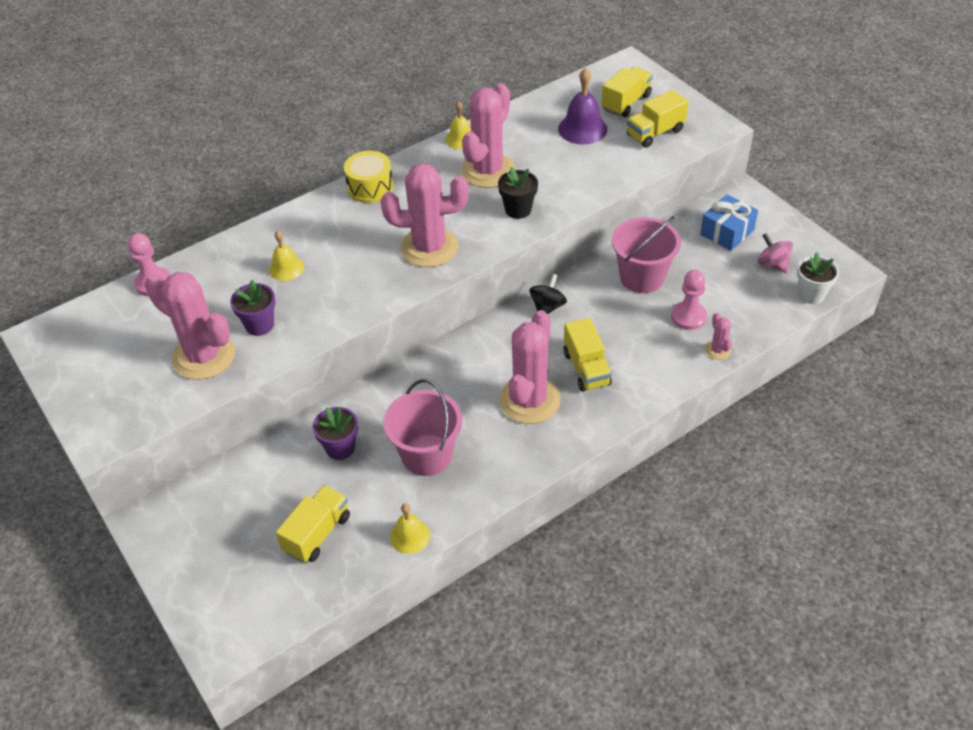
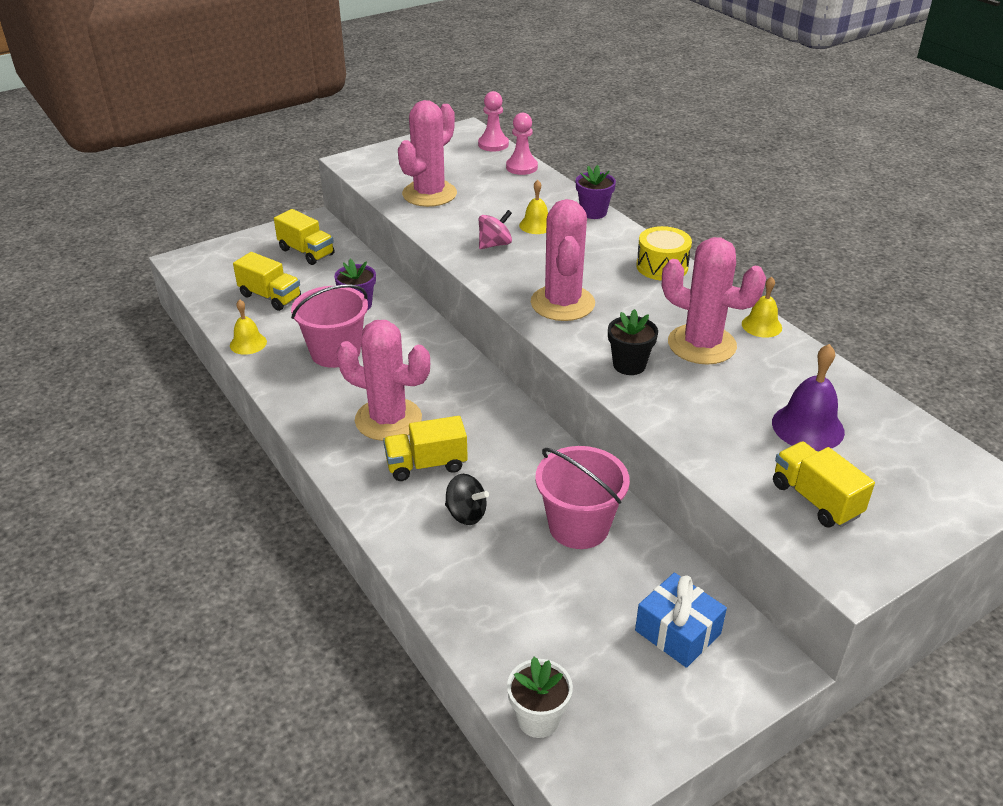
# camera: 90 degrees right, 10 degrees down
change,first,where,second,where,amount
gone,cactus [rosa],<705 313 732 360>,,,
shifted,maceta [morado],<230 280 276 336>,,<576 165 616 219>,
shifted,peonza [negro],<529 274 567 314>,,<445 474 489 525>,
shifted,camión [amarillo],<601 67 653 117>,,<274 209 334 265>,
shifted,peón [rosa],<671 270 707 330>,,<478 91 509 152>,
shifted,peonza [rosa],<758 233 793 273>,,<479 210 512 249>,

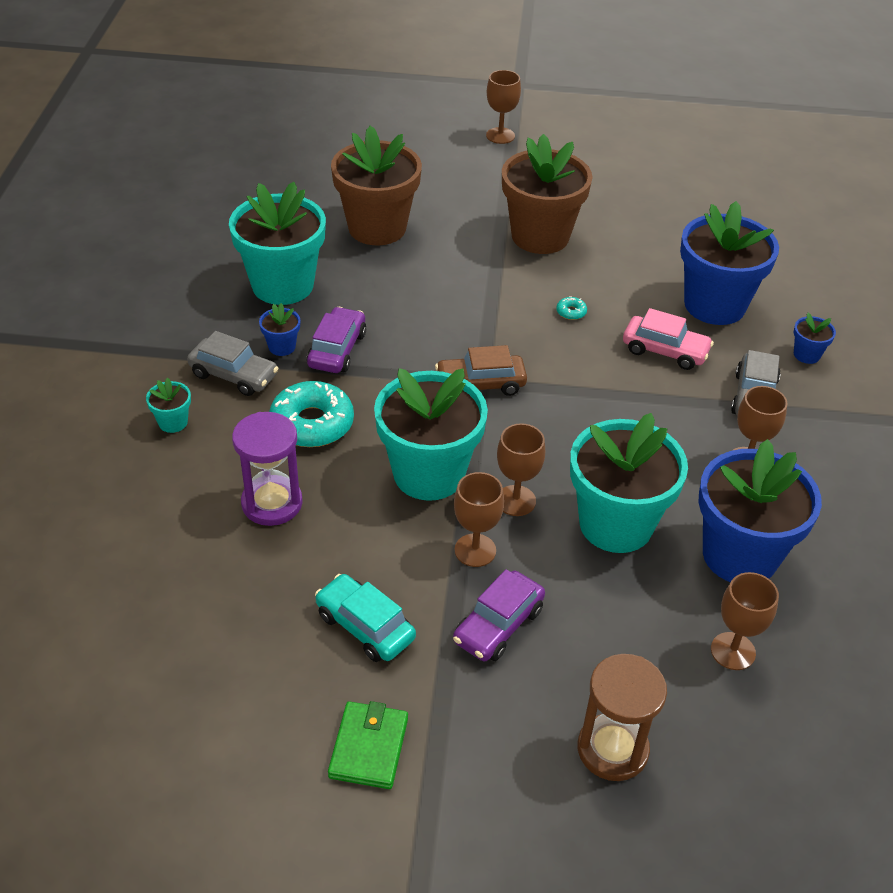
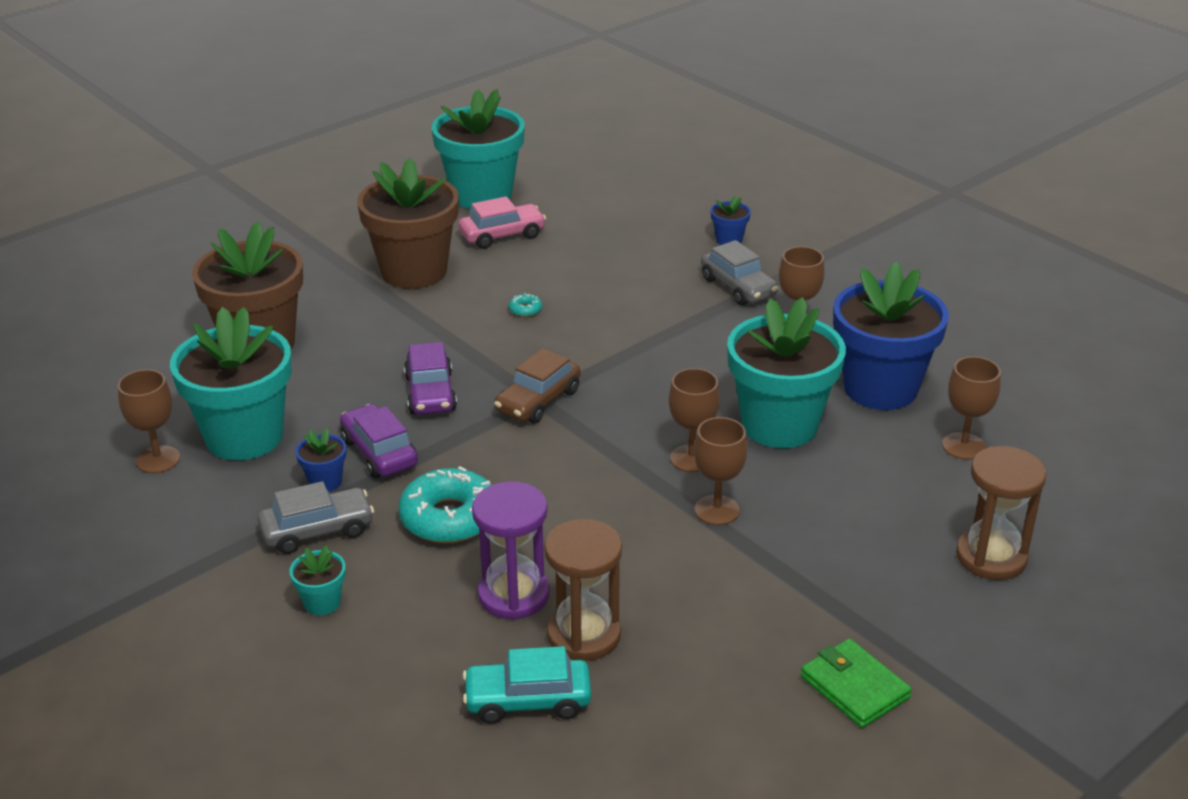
# camera: 45 degrees left, 10 degrees down
change,first,where,second,where,amount
gone,maceta [azul],<680 201 779 325>,,,
new,,,reloj de arena [marrón],<544 519 622 661>,
shifted,coche [turquesa],<315 574 416 662>,,<463 646 591 724>,
shifted,maceta [turquesa],<374 368 488 501>,,<432 89 525 209>,
shifted,coche [morado],<453 569 545 661>,,<404 342 457 415>,
shifted,copa [marrón],<486 70 521 144>,,<118 369 180 473>,
shifted,coche [rosa],<623 308 714 370>,,<458 196 546 249>,

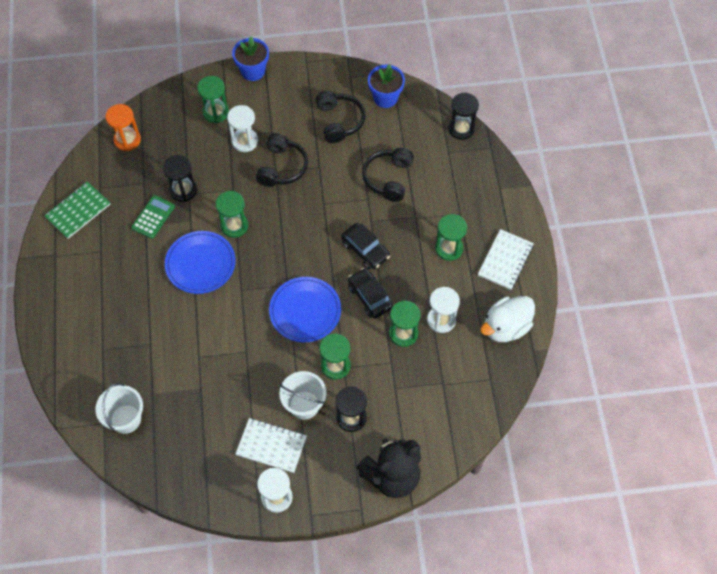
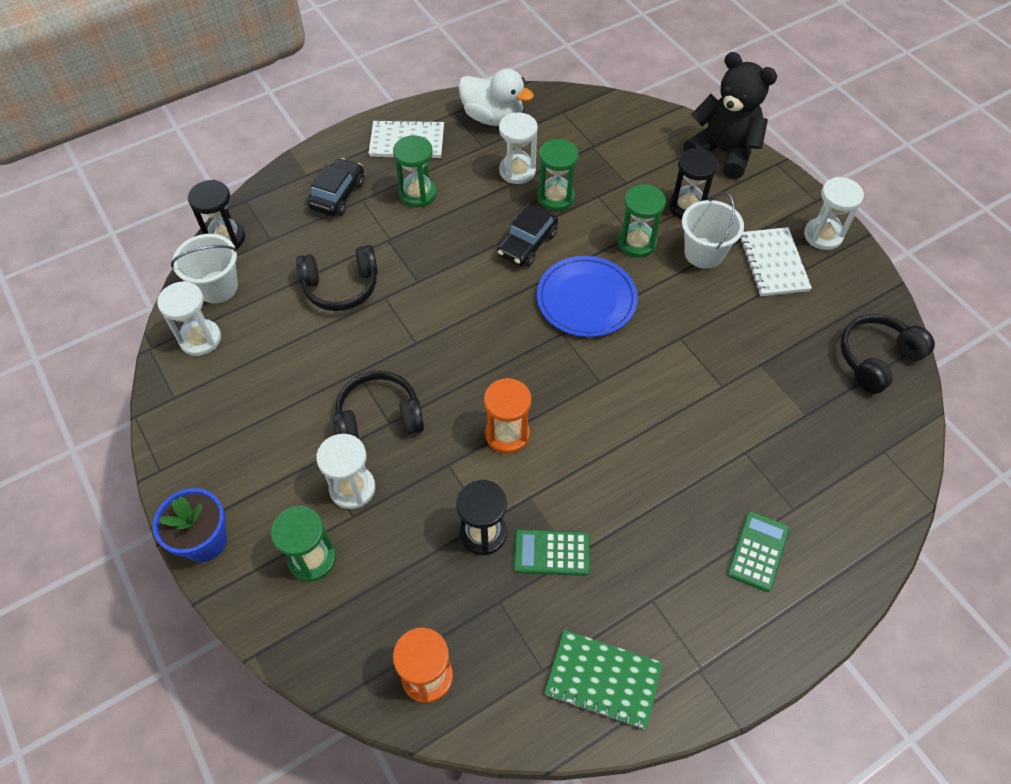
# camera: 115 degrees left, 5 degrees down
change,first,where,second,where,amount
gone,plato [azul],<165 231 235 294>,,,
new,,,calculadora [verde],<727 511 790 592>,
shifted,balde [blanco],<95 383 143 434>,,<171 234 238 303>,
shifted,auriculares [negro],<316 91 366 143>,,<840 314 935 394>,
shifted,coche [negro],<341 223 390 269>,,<308 158 365 216>,
swapped,maceta [azul],<368 64 405 108>,reloj de arena [blanco],<157 281 221 356>,
repainted,reloj de arena [verde],<215 191 248 238>,reloj de arena [naranja],<484 378 531 454>,

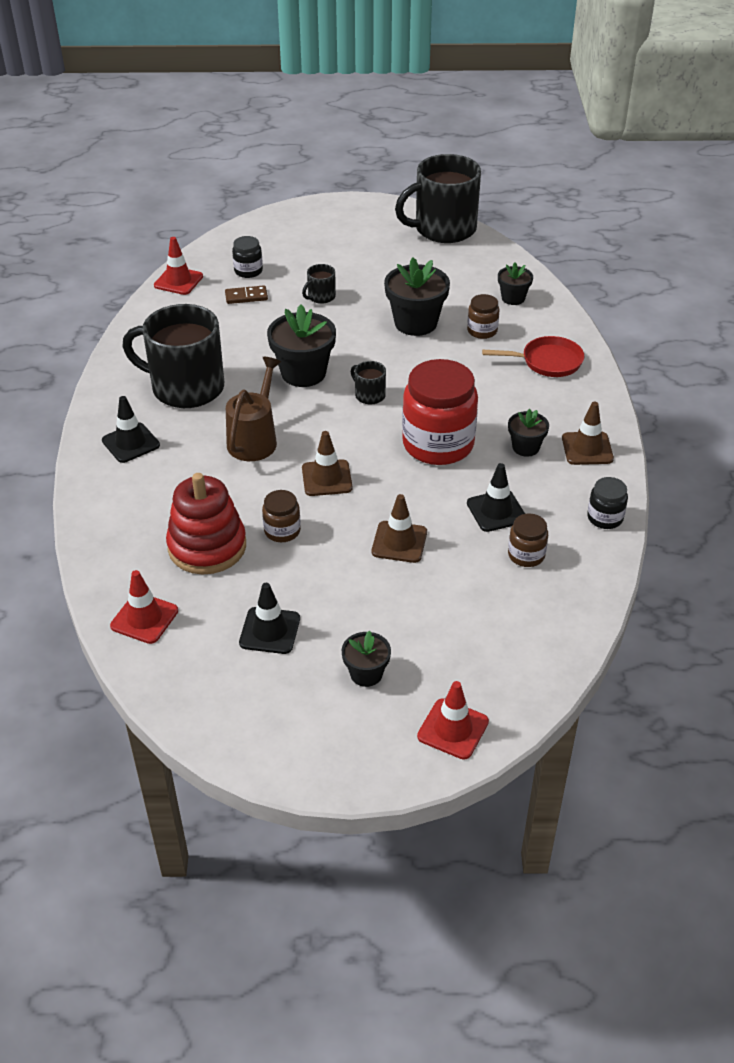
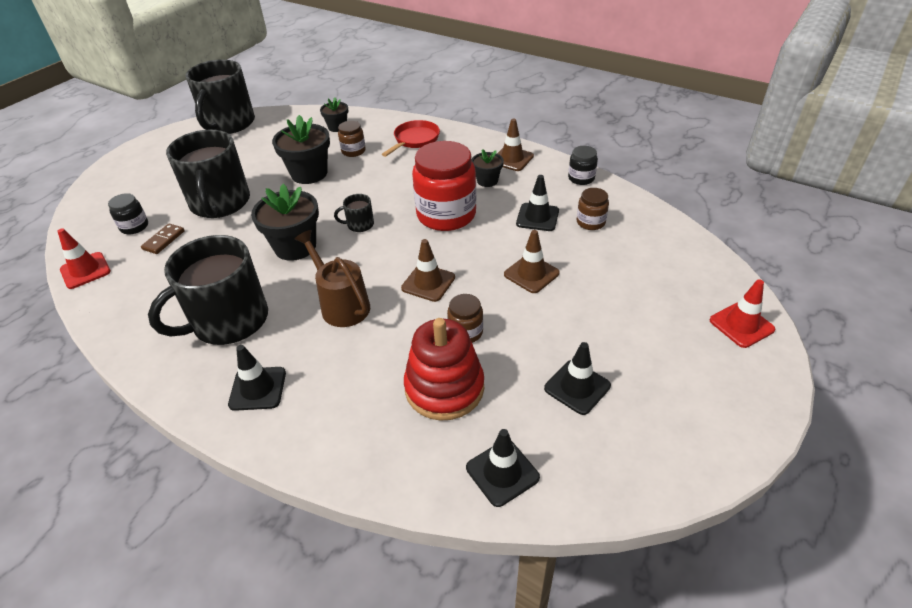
# camera: 55 degrees left, 0 degrees up
change,first,where,second,where,amount
gone,maceta [negro],<342 630 391 687>,,,
repainted,cono de tráfico [rojo],<110 570 178 644>,cono de tráfico [negro],<466 429 540 507>,
scaled,taza [negro],<302 264 336 304>,,<166 130 250 218>,x2.38

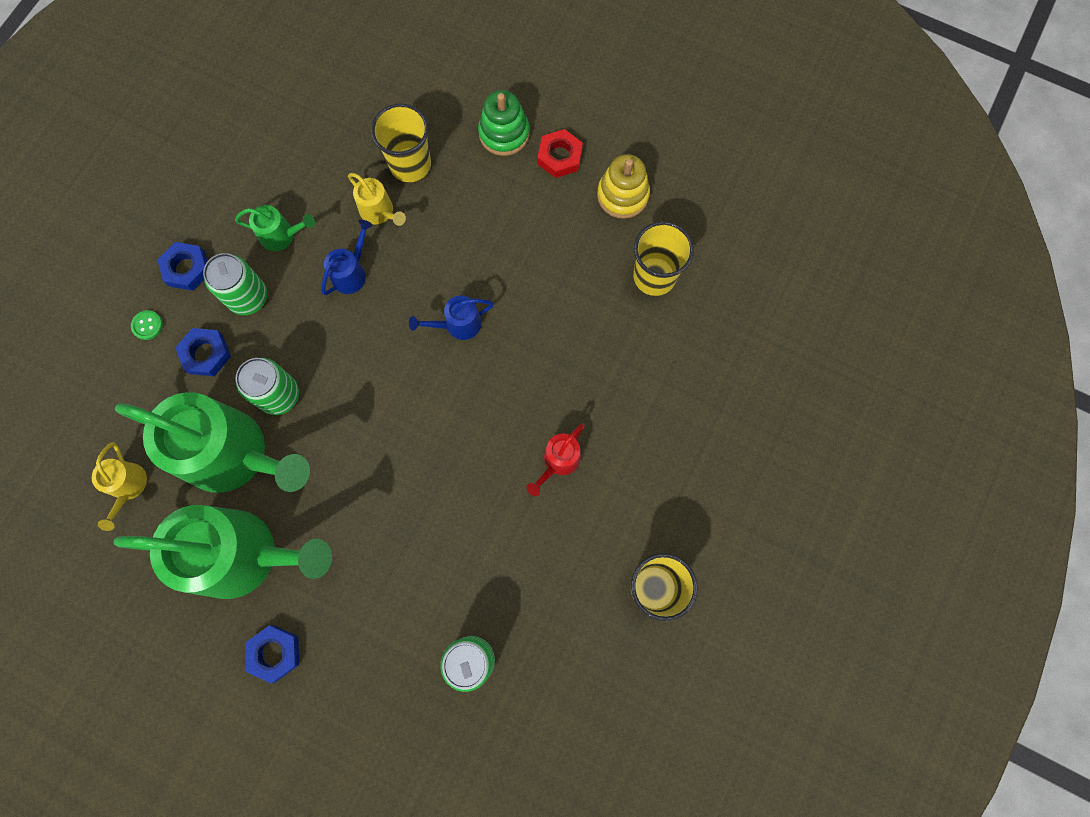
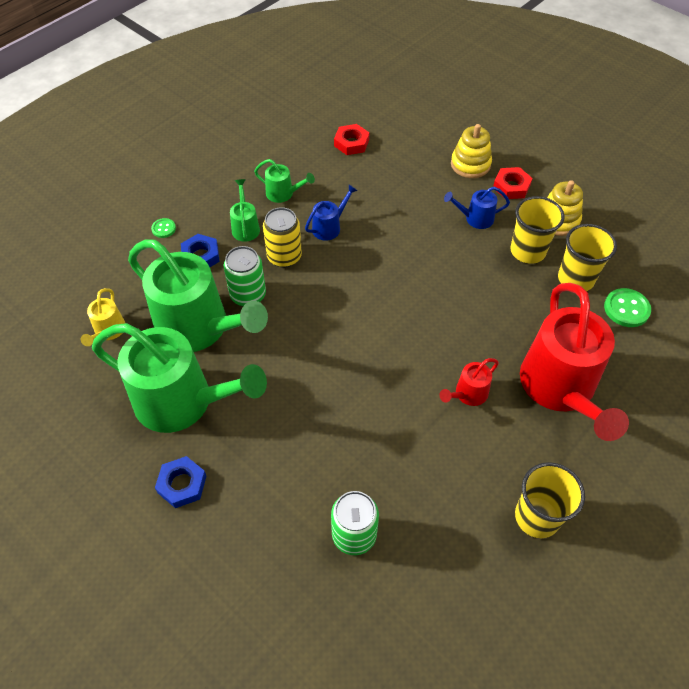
# camera: 15 degrees right, 20 degrees down
change,first,where,second,where,amount
gone,tuerca [azul],<157 242 207 291>,,,
gone,regadera [amarillo],<348 173 406 226>,,,
new,,,lata [amarillo],<263 207 302 268>,
new,,,tuerca [rojo],<334 124 369 155>,
new,,,regadera [rojo],<520 283 629 441>,
new,,,botón [verde],<604 288 651 327>,
shifted,vaso [amarillo],<371 104 431 182>,,<510 196 565 264>,
shifted,regadera [azul],<409 295 494 340>,,<444 187 510 229>,
swapped,lata [verde],<203 253 267 315>,regadera [verde],<230 179 260 242>,
repainted,juguete apilable [verde],<478 90 530 156>,juguete apilable [amarillo],<451 124 492 178>,

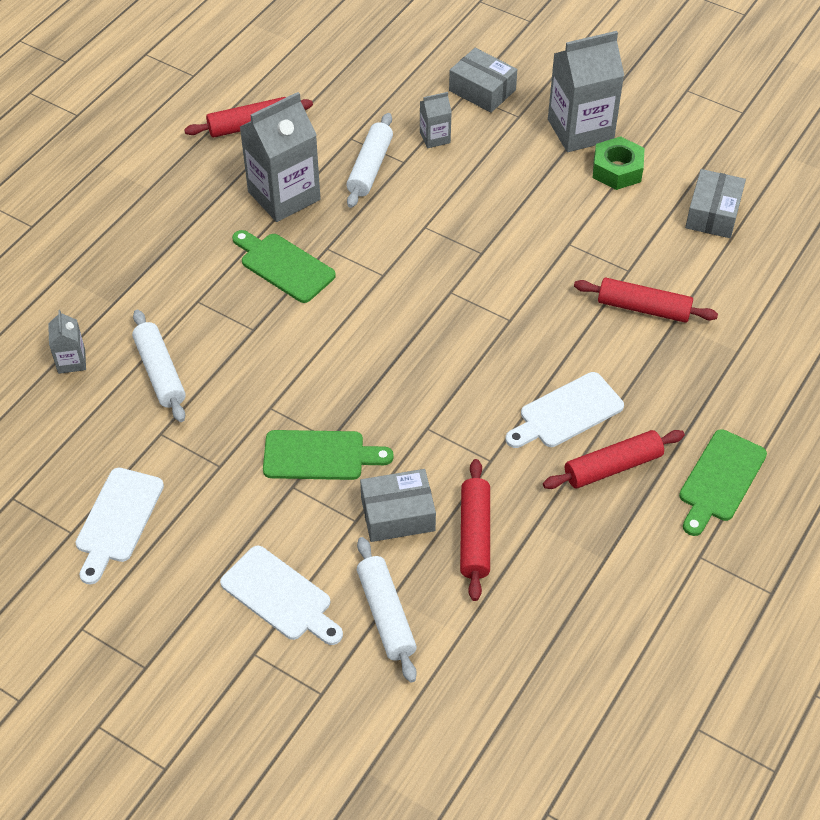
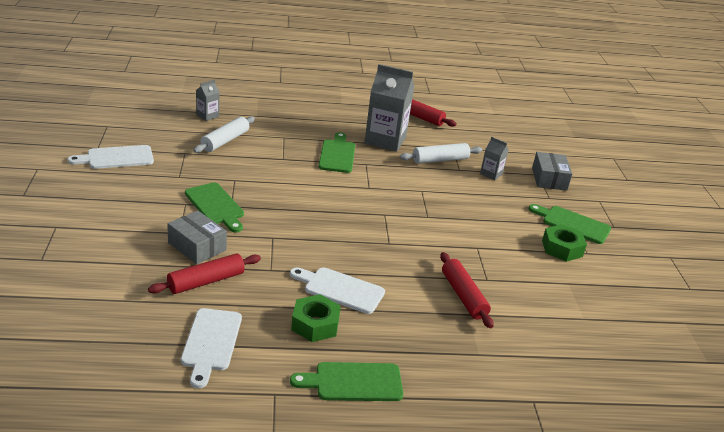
# camera: 50 degrees right, 20 degrees down
change,first,where,second,where,amount
gone,rodillo [blanco],<357 537 417 683>,,,
gone,caja [gris],<685 169 746 238>,,,
shifted,tabla de cortar [blanco],<220 546 343 645>,,<181 308 242 388>,
swapped,rodillo [rojo],<543 430 685 489>,tuerca [verde],<291 294 341 342>,
swapped,cartón de leche [gris],<548 31 624 152>,tabla de cortar [verde],<529 204 611 244>,

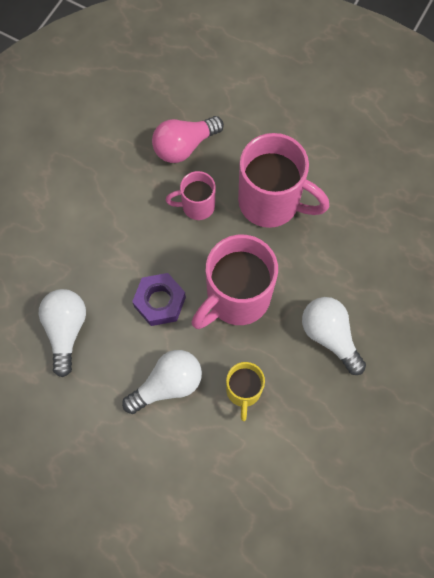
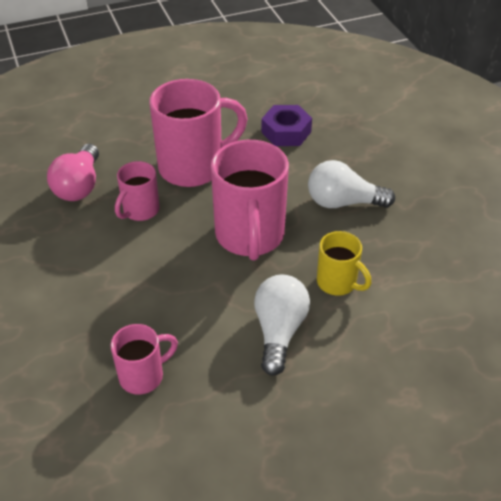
# camera: 50 degrees left, 25 degrees down
change,first,where,second,where,amount
shifted,tuerca [morado],<132 273 186 326>,,<261 105 312 146>,
swapped,bombilla [blanco],<39 289 86 377>,taza [rosa],<111 324 178 395>,

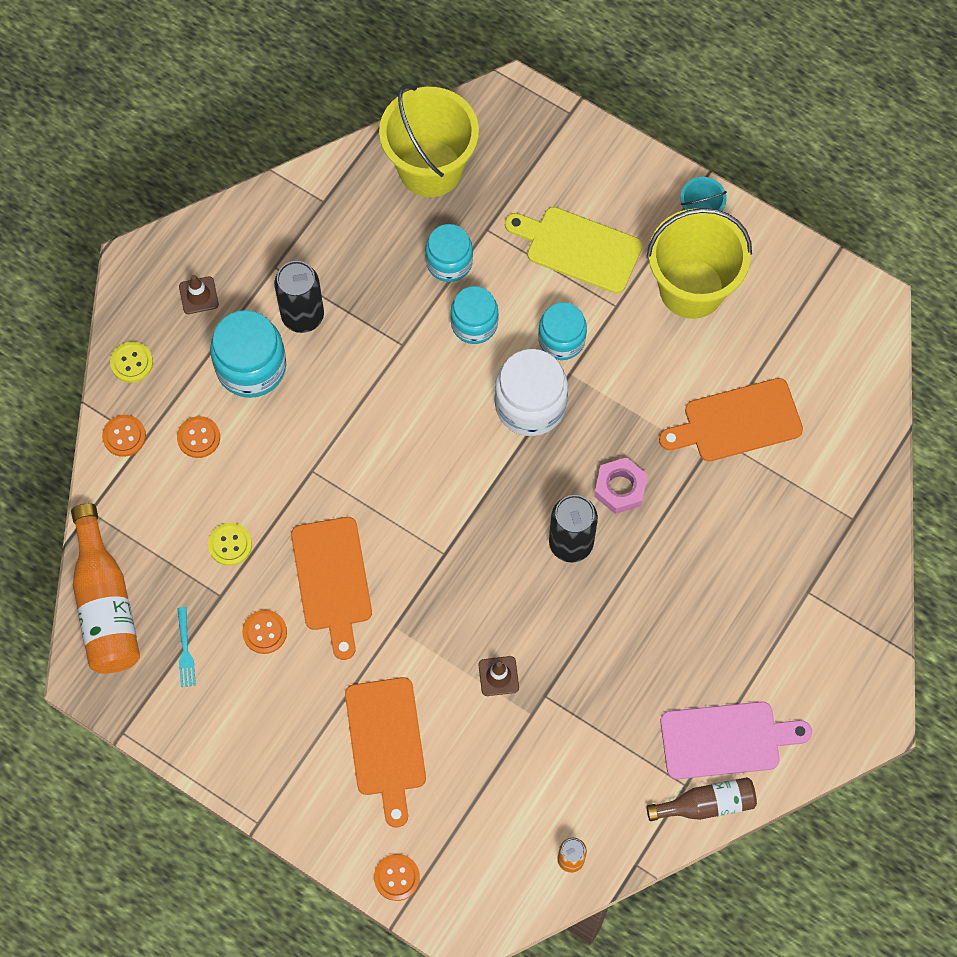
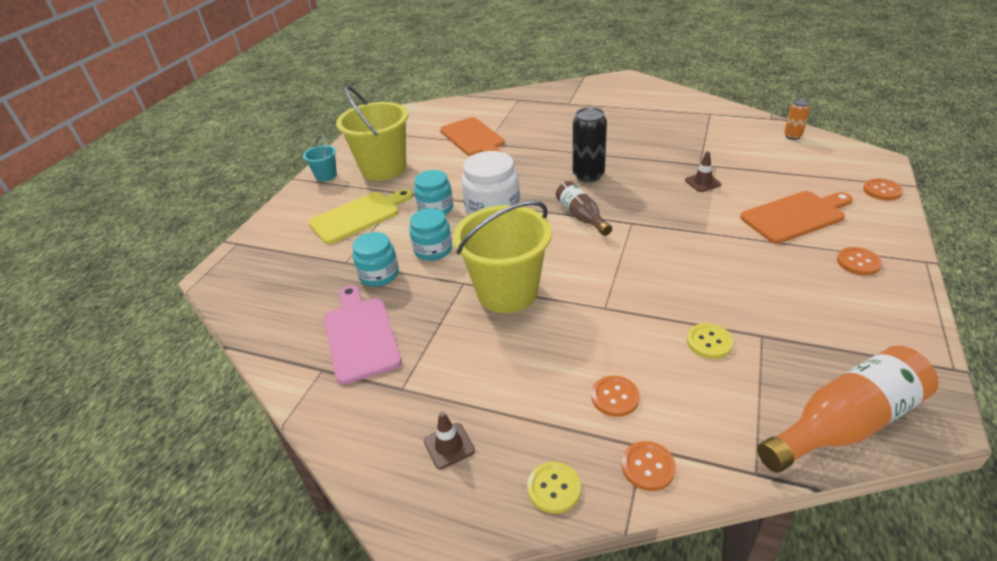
# camera: 100 degrees left, 30 degrees down
change,first,where,second,where,amount
gone,tenedor [turquesa],<177 607 196 687>,,,
gone,tarro [turquesa],<210 310 286 398>,,,
gone,lata [negro],<274 261 324 333>,,,
gone,tabla de cortar [naranja],<291 517 372 660>,,,
gone,tuerca [rosa],<594 457 648 514>,,,
shifted,botón [naranja],<242 610 287 654>,,<837 247 882 275>,
shifted,balde [amarillo],<379 84 479 197>,,<453 201 552 313>,
shifted,botella [marrón],<646 777 757 821>,,<556 181 612 236>,
shifted,tabla de cortar [rosa],<660 701 812 779>,,<324 285 402 385>,
rotated,tabla de cortar [amarillo],<505 207 642 294>,,<308 189 413 244>,135 degrees counterclockwise

